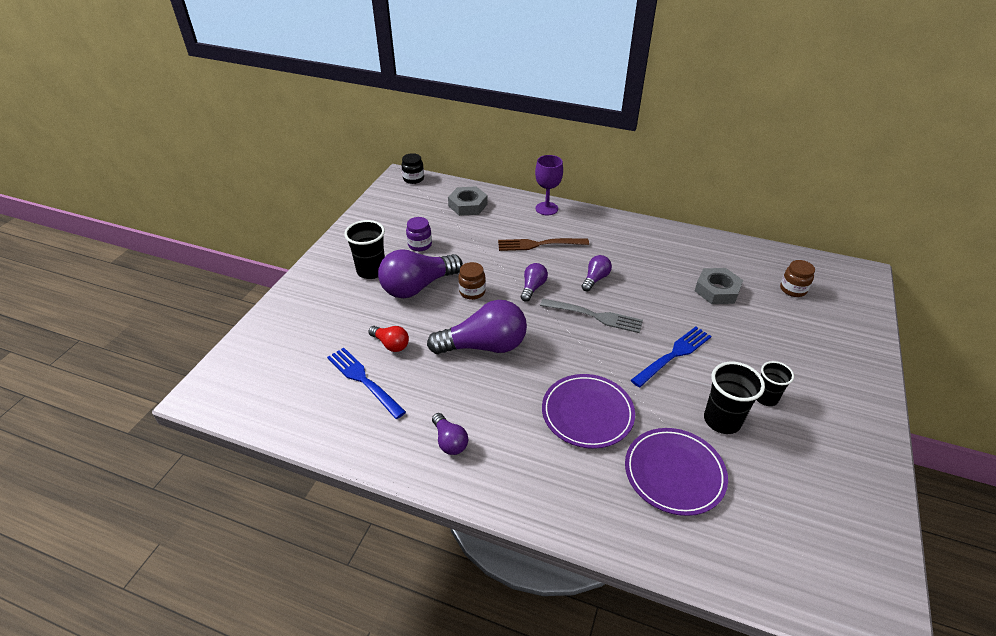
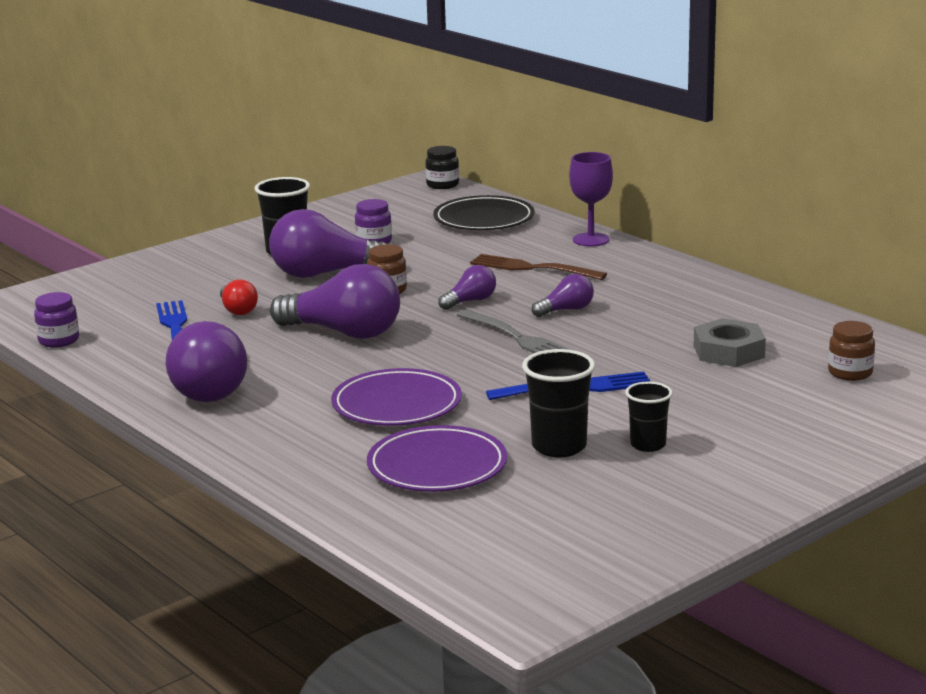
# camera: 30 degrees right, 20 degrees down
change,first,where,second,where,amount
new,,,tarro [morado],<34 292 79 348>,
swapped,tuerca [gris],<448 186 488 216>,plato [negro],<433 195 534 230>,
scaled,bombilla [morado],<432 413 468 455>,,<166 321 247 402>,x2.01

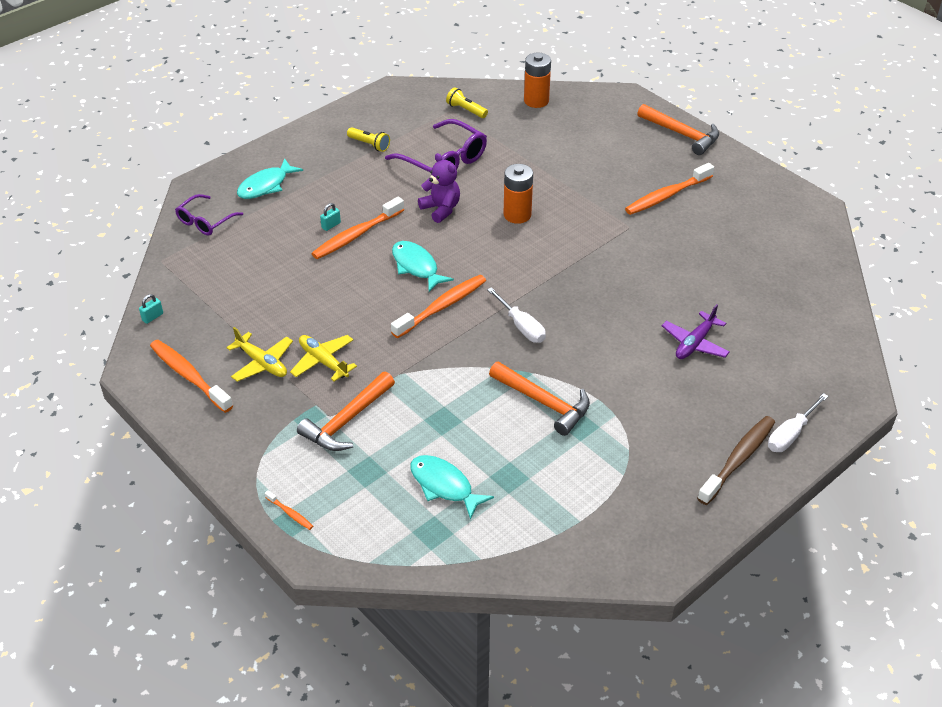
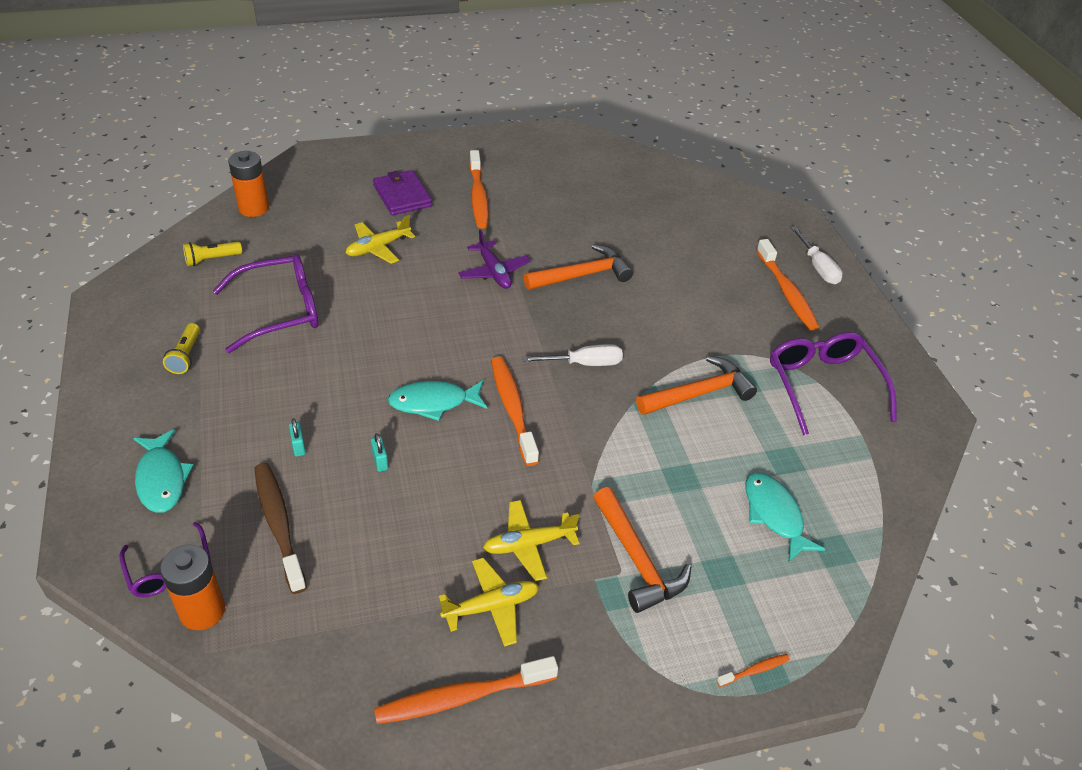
# camera: 65 degrees left, 0 degrees up
change,first,where,second,where,amount
gone,osito [morado],<418 153 460 223>,,,
new,,,avión [amarillo],<346 215 415 264>,
new,,,cartera [morado],<373 170 432 215>,
new,,,gafas [morado],<770 332 897 435>,
shifted,candado [turquesa],<139 294 163 324>,,<371 434 388 472>,
shifted,cepillo de dientes [naranja],<311 197 404 259>,,<756 239 819 331>,
shifted,pila [naranja],<503 164 533 224>,,<160 544 225 630>,
shifted,martillo [naranja],<637 104 719 155>,,<524 244 633 290>,
shifted,avión [morado],<662 304 730 359>,,<458 229 531 289>,
shifted,cepillo de dientes [marrón],<697 416 775 505>,,<254 463 307 594>,
rotated,lámpara de mano [amarillo],<347 127 390 152>,,<163 323 200 374>,120 degrees clockwise
rotated,pez [turquesa],<410 455 494 520>,,<745 473 825 561>,90 degrees clockwise

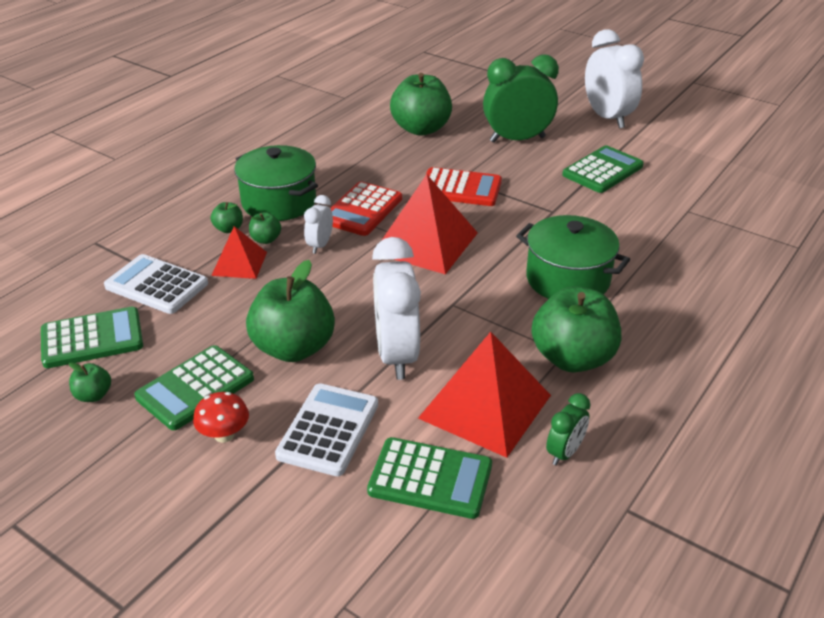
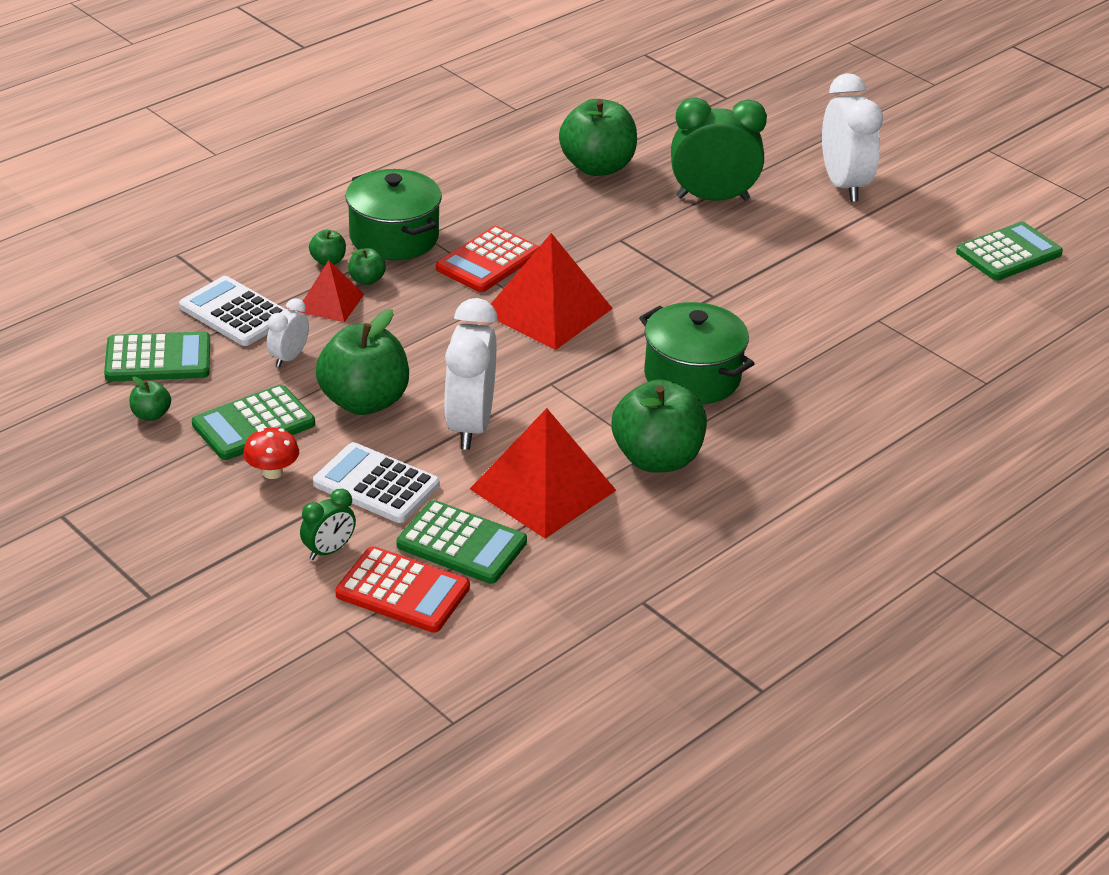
# camera: 10 degrees right, 0 degrees up
change,first,where,second,where,amount
shifted,despertador [blanco],<304 195 333 254>,,<267 298 309 367>,
shifted,calculadora [rojo],<425 167 502 206>,,<335 546 470 633>,
shifted,despertador [verde],<546 393 591 466>,,<300 489 356 560>,
shifted,calculadora [verde],<562 145 644 193>,,<956 222 1063 281>,
rotated,calculadora [blanco],<275 383 378 476>,,<313 442 440 523>,90 degrees counterclockwise

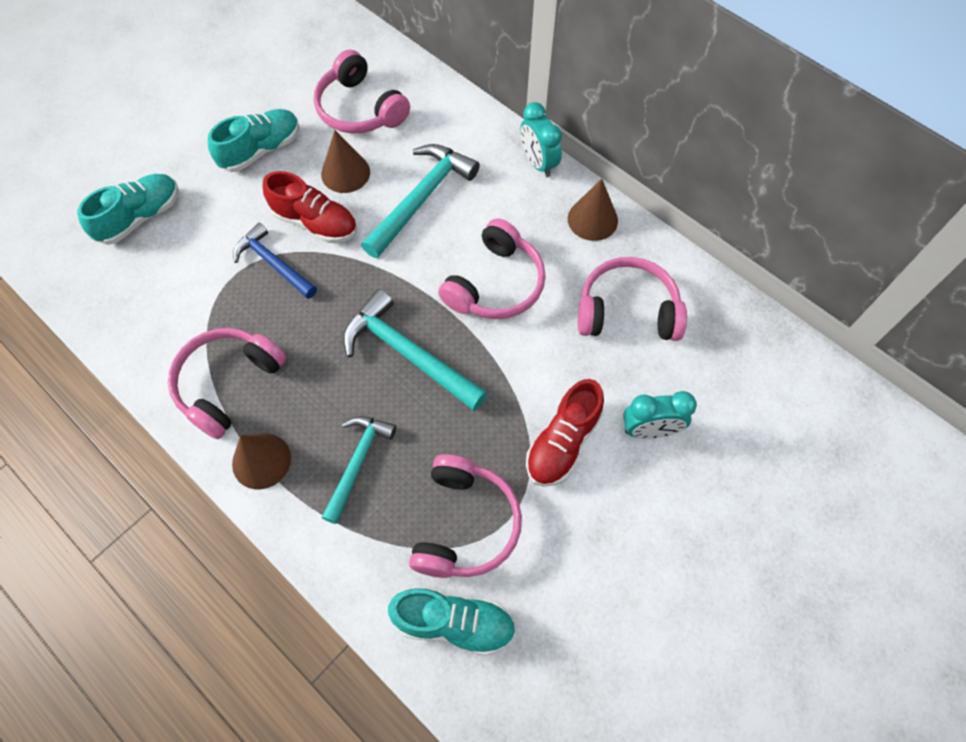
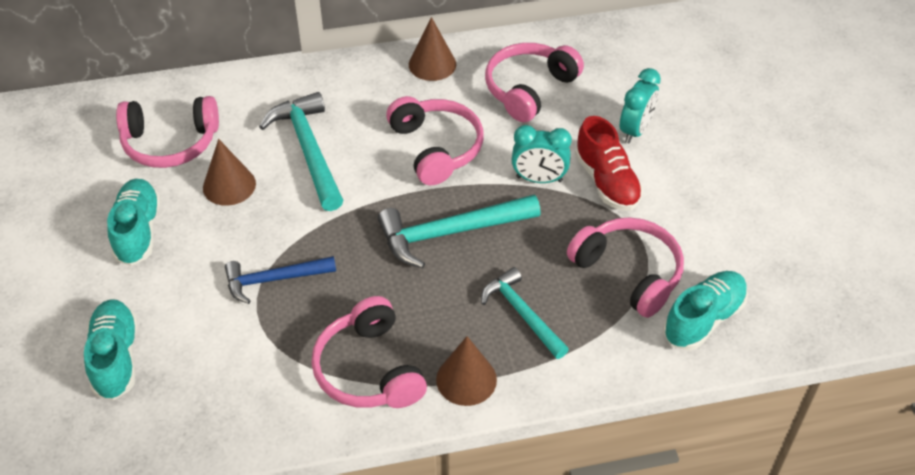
# camera: 55 degrees left, 15 degrees down
change,first,where,second,where,amount
gone,zapato [rojo],<262 171 357 243>,,,
shifted,despertador [turquesa],<520 102 562 177>,,<512 125 572 183>,

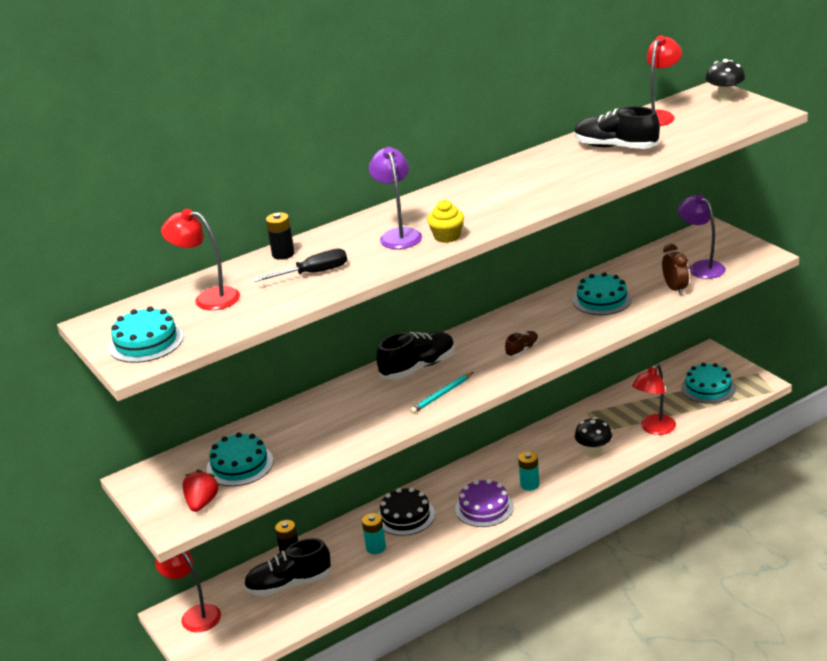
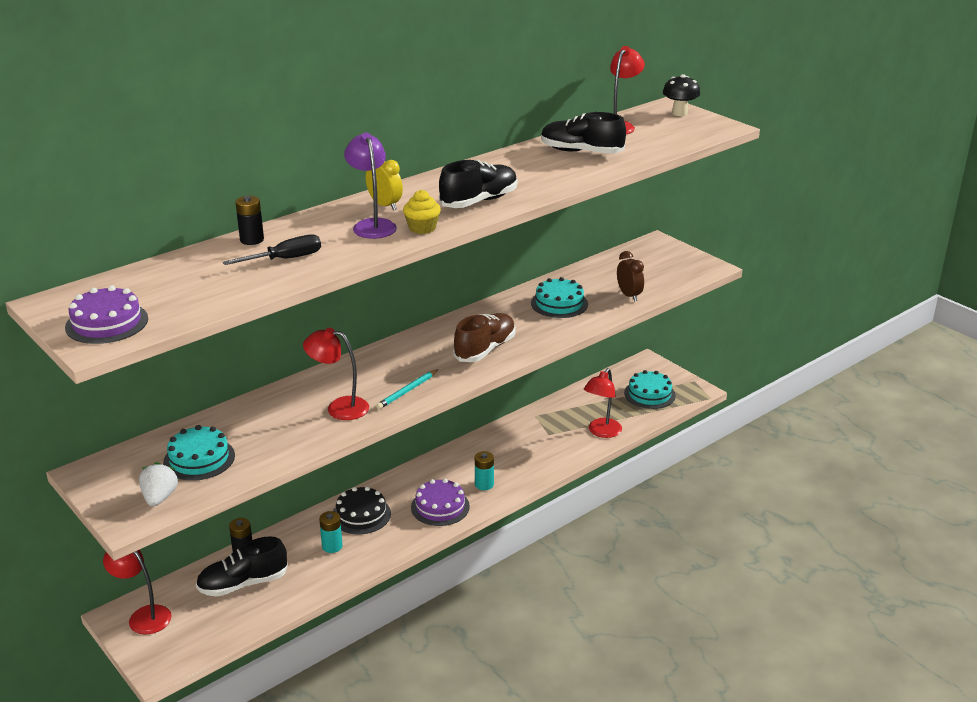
# camera: 10 degrees left, 0 degrees up
change,first,where,second,where,amount
gone,seta [negro],<575 417 612 457>,,,
gone,lámpara [morado],<678 194 726 279>,,,
new,,,despertador [amarillo],<366 160 403 210>,
shifted,lámpara [rojo],<161 209 240 310>,,<303 328 369 420>,
shifted,zapato [negro],<377 332 455 380>,,<439 160 518 208>,
repainted,tarta [turquesa],<109 306 184 363>,tarta [morado],<65 285 148 344>,
repainted,fresa [rojo],<182 470 219 512>,fresa [blanco],<139 462 178 506>,
scaled,zapato [marrón],<505 331 539 358>,,<453 313 516 362>,x1.92

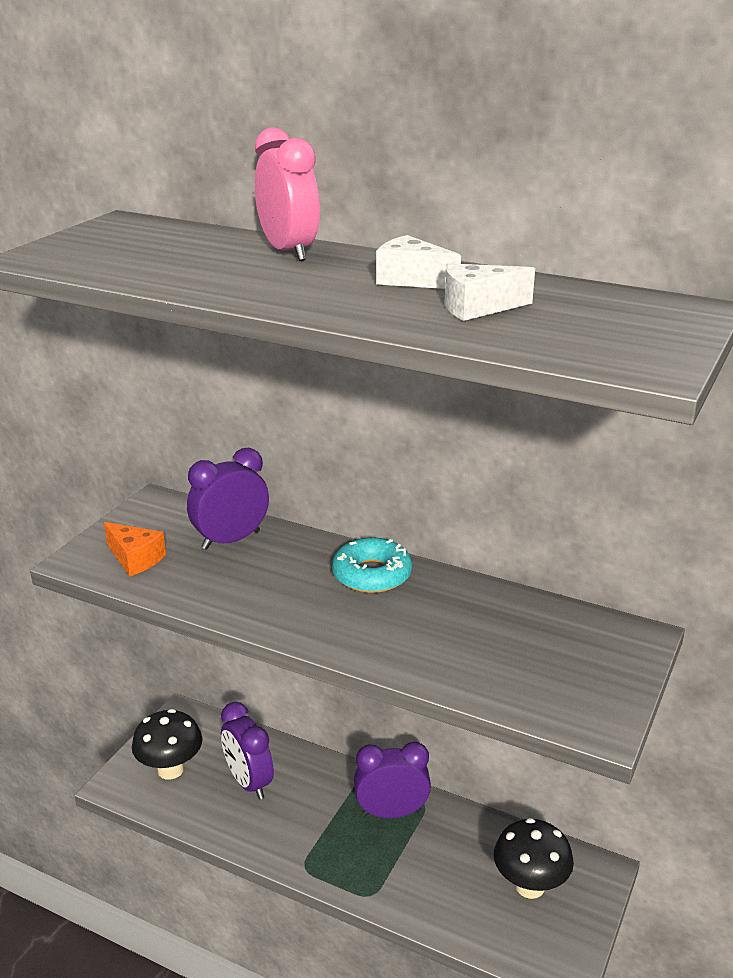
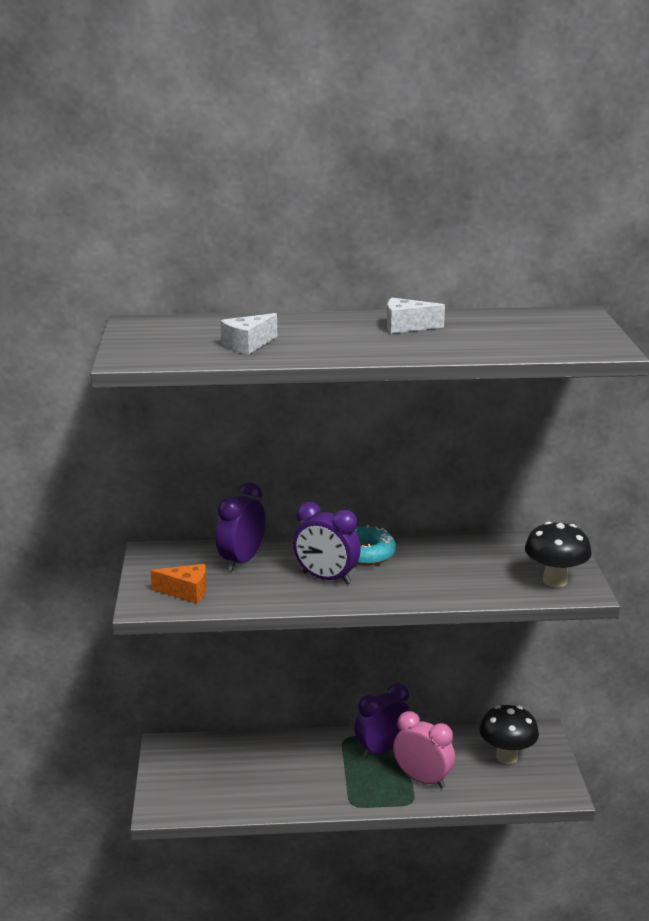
# camera: 30 degrees left, 5 degrees down
change,first,where,second,where,amount
shifted,seta [negro],<132 709 202 780>,,<525 521 592 587>,
shifted,despertador [morado],<221 702 274 800>,,<293 502 361 584>,
shifted,despertador [rosa],<255 127 320 261>,,<393 711 455 789>,
shifted,queso [blanco],<445 263 535 321>,,<221 313 277 354>,

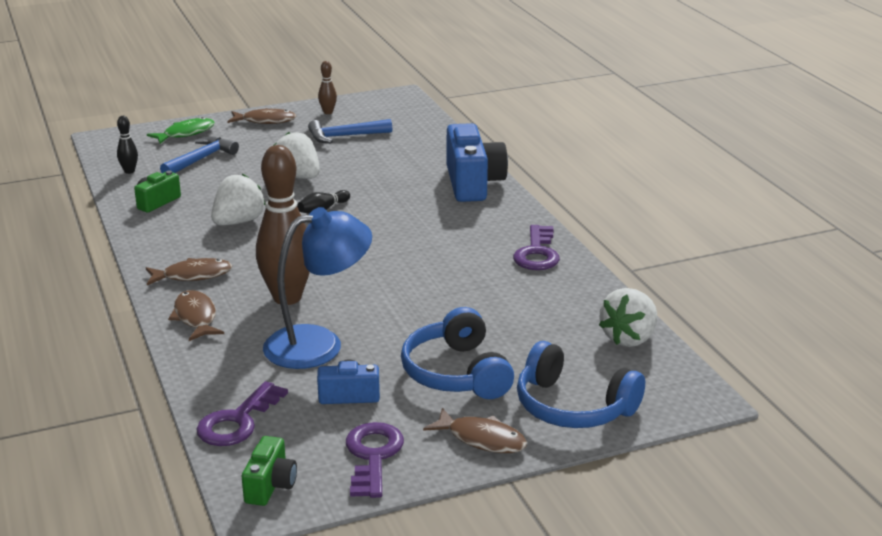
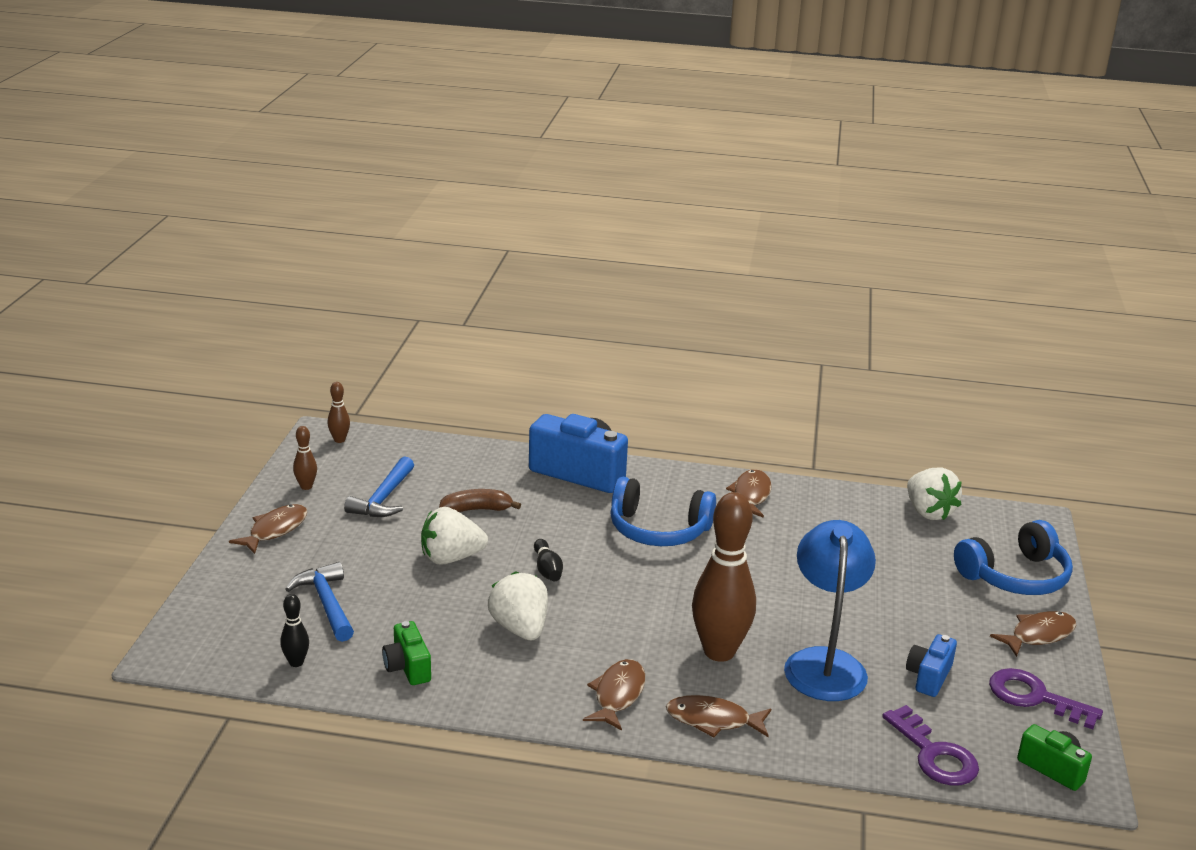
# camera: 60 degrees left, 0 degrees up
change,first,where,second,where,amount
gone,pez [verde],<147 117 215 144>,,,
new,,,bolo [marrón],<328 382 350 443>,
new,,,plátano [marrón],<439 489 521 512>,
shifted,auriculares [azul],<401 307 514 399>,,<610 477 716 546>,
swapped,llave [morado],<513 225 560 270>,pez [marrón],<726 469 771 518>,

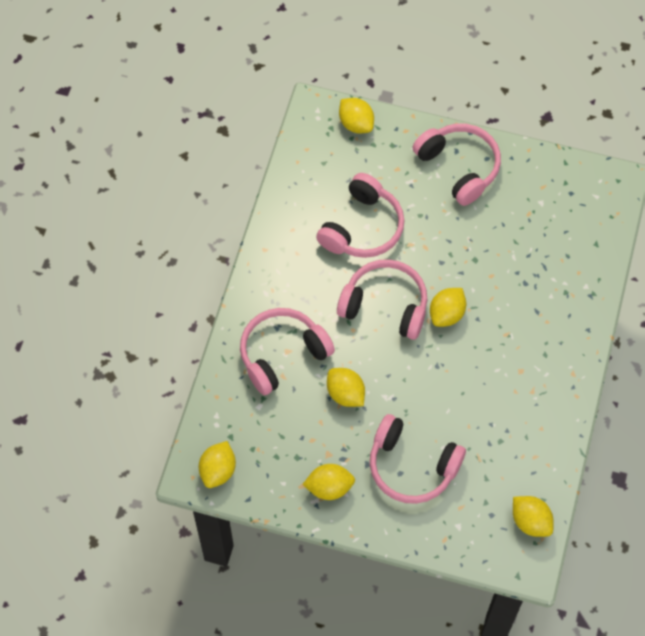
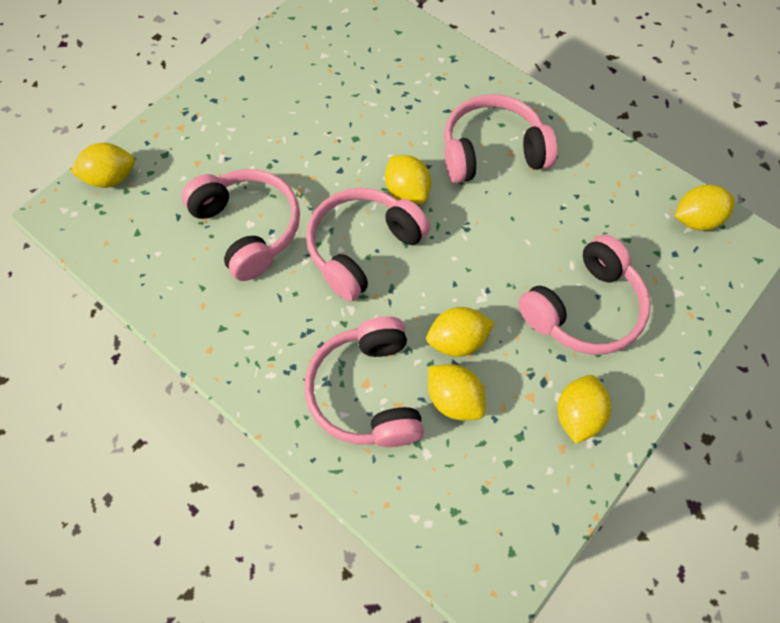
# camera: 65 degrees left, 0 degrees up
change,first,where,second,where,amount
shifted,limón [amarillo],<199 441 236 488>,,<428 364 485 420>,
shifted,auriculares [rosa],<413 123 501 206>,,<444 94 557 183>,

